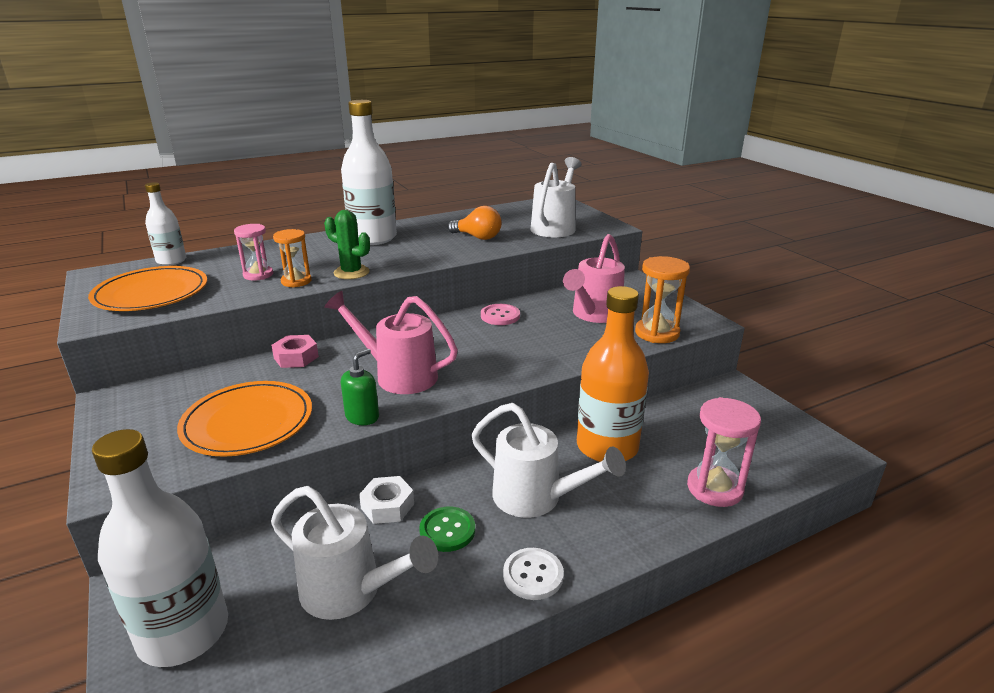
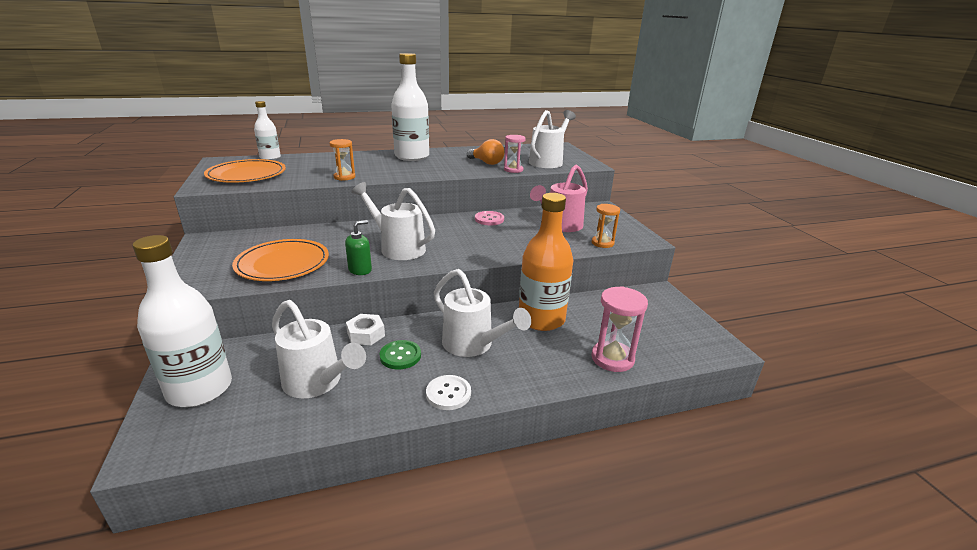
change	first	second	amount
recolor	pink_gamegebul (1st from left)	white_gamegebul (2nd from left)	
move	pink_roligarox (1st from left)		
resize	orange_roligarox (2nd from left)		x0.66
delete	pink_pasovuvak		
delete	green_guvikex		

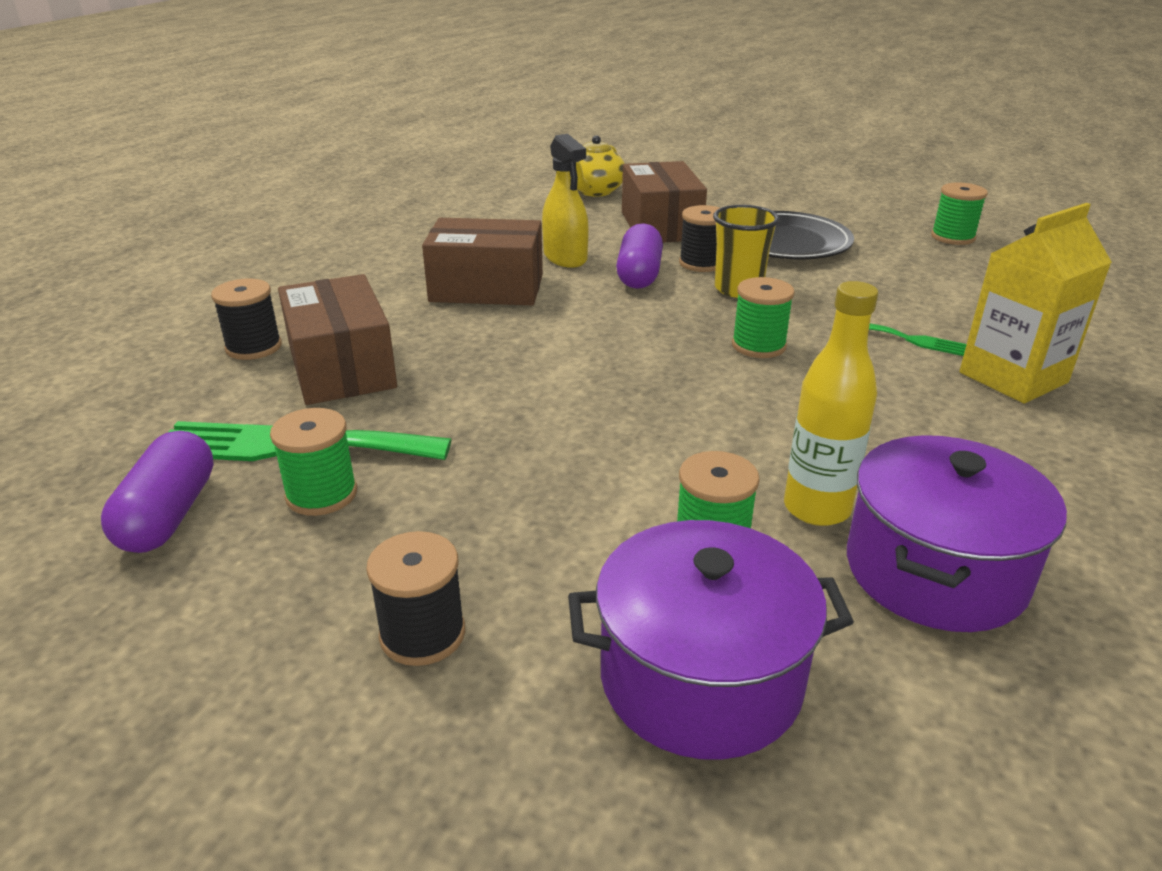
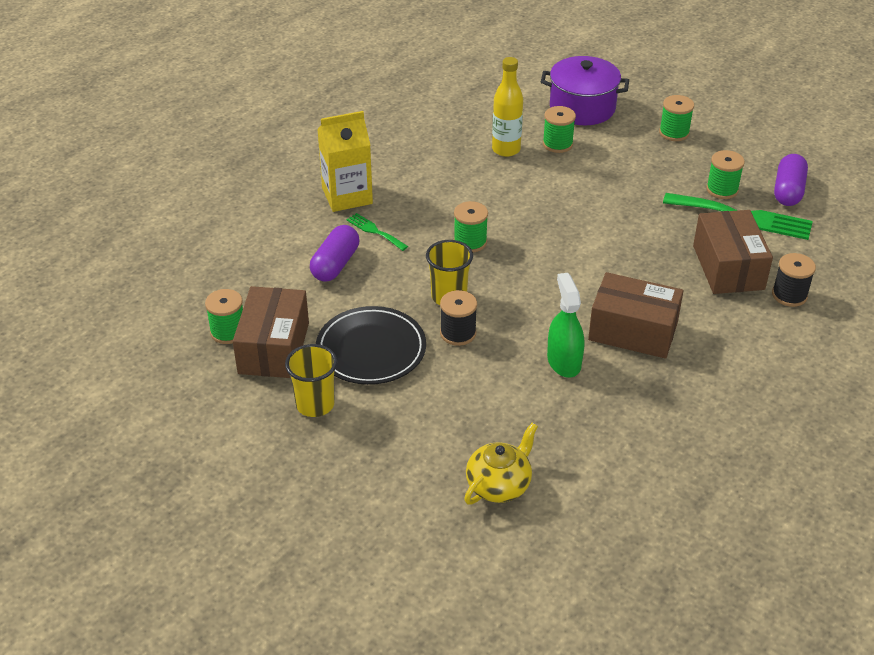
change	first	second	amount
move	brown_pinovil (3rd from left in the first image)	brown_pinovil (1st from left)	
insert		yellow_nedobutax (1st from left)	
move	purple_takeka (2nd from left in the first image)	purple_takeka (1st from left)	
recolor	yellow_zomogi	green_zomogi	
recolor	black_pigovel (2nd from left)	green_pigovel (4th from left)	
delete	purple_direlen (2nd from left)		

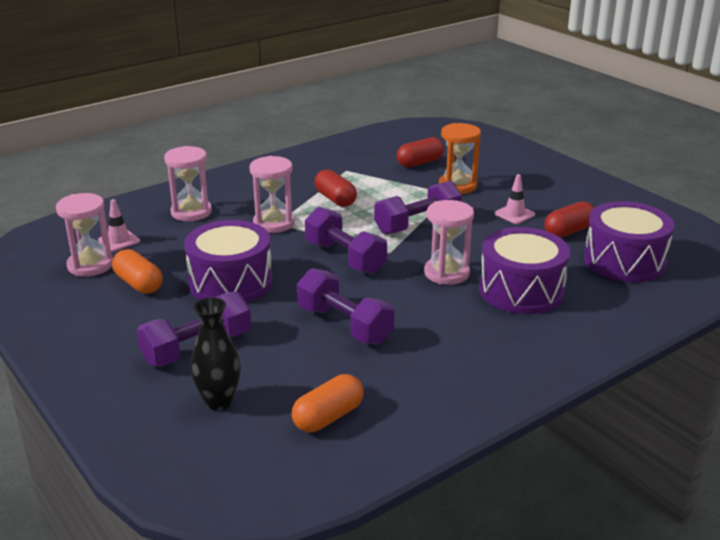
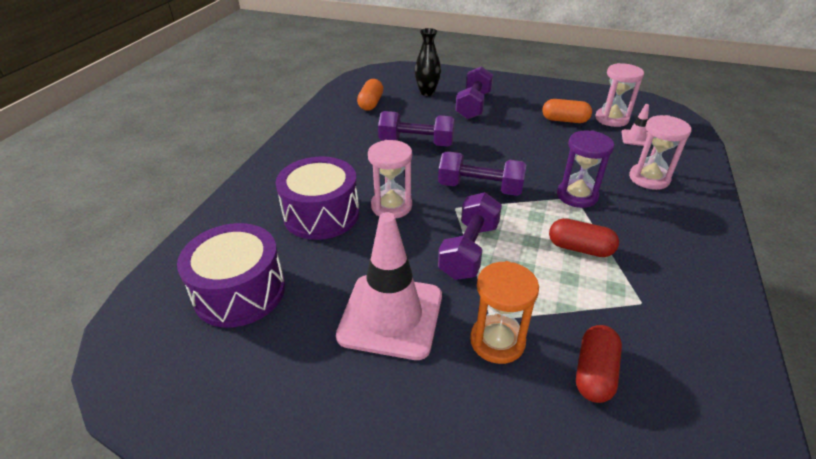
change	first	second	amount
resize	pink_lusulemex (2nd from left in the first image)	pink_lusulemex (1st from left)	x2.31
recolor	pink_roligarox (3rd from left)	purple_roligarox	
delete	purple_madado (1st from left)		
delete	red_takeka (3rd from left)		

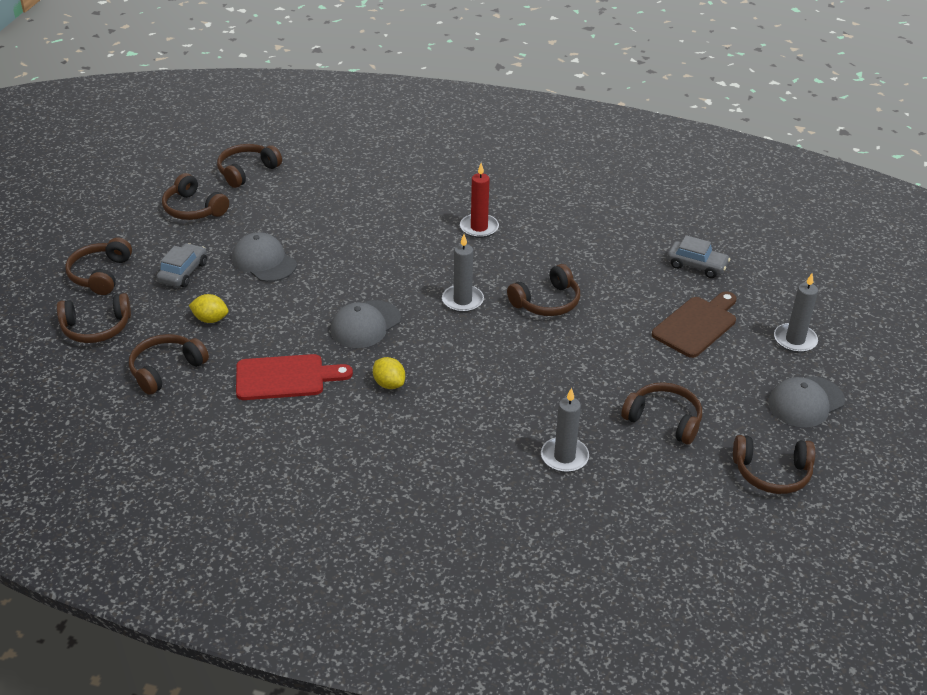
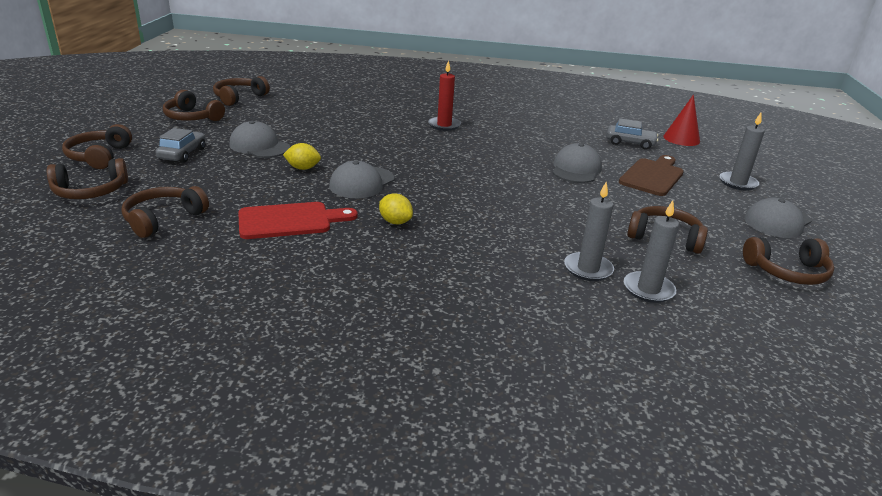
change	first	second	amount
move	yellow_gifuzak (1st from left)		
insert		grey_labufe (3rd from left)	
move	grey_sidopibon (1st from left in the first image)	grey_sidopibon (2nd from left)	
insert		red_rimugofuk	
delete	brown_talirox (6th from left)		

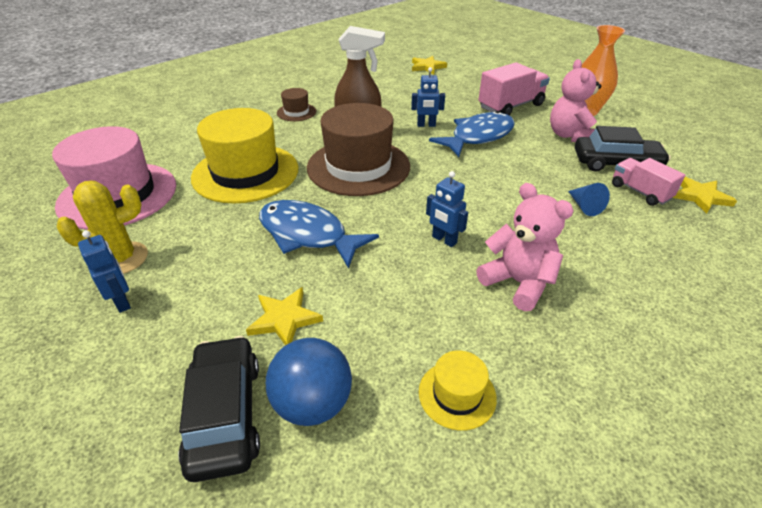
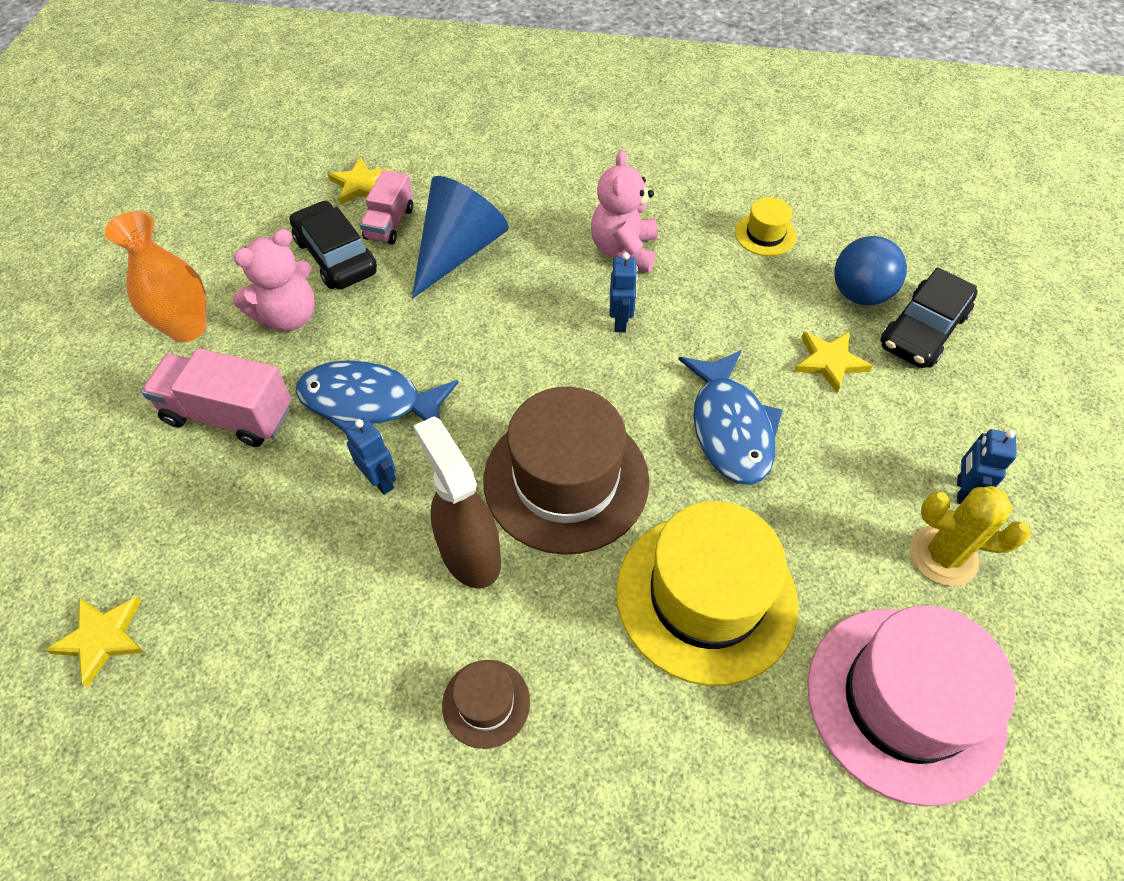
change	first	second	amount
resize	blue_rimugofuk		x2.22

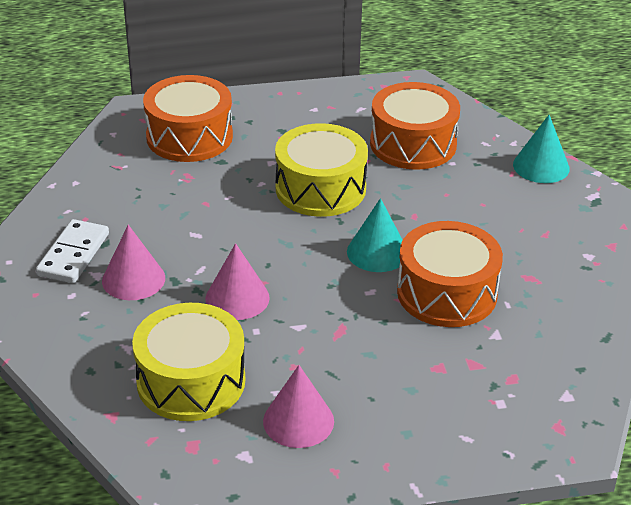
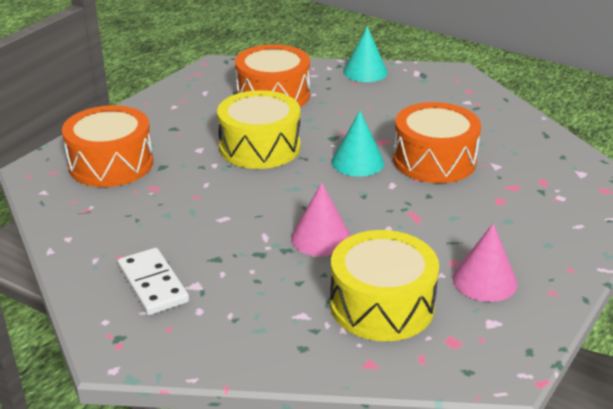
change	first	second	amount
delete	pink_rimugofuk (1st from left)		

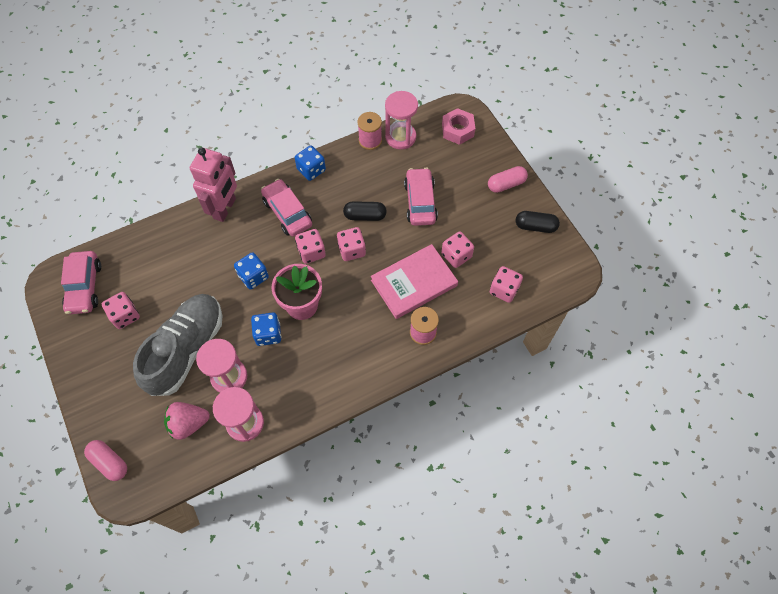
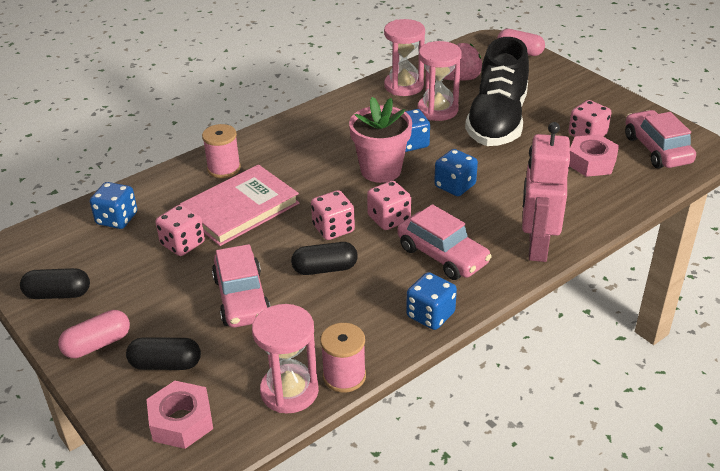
change	first	second	amount
recolor	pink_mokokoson (5th from left)	blue_mokokoson (1st from left)	
insert		black_takeka (2nd from left)	
recolor	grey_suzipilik	black_suzipilik	
insert		pink_pasovuvak (2nd from left)	

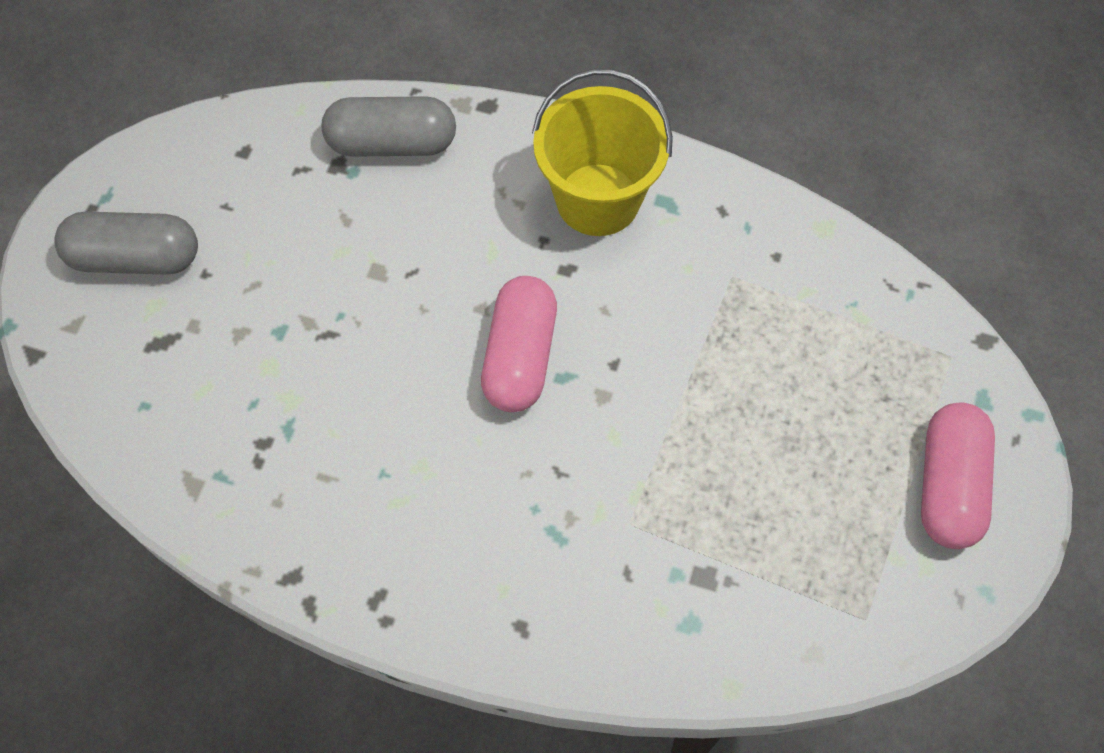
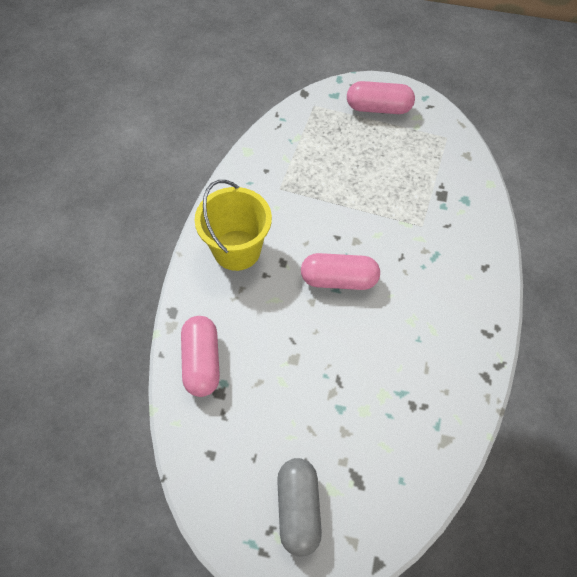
change	first	second	amount
recolor	grey_takeka (2nd from left)	pink_takeka (1st from left)	

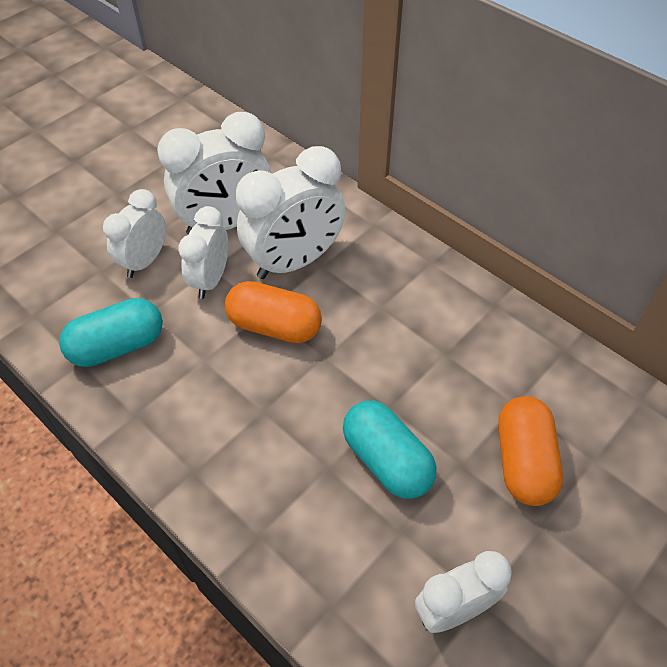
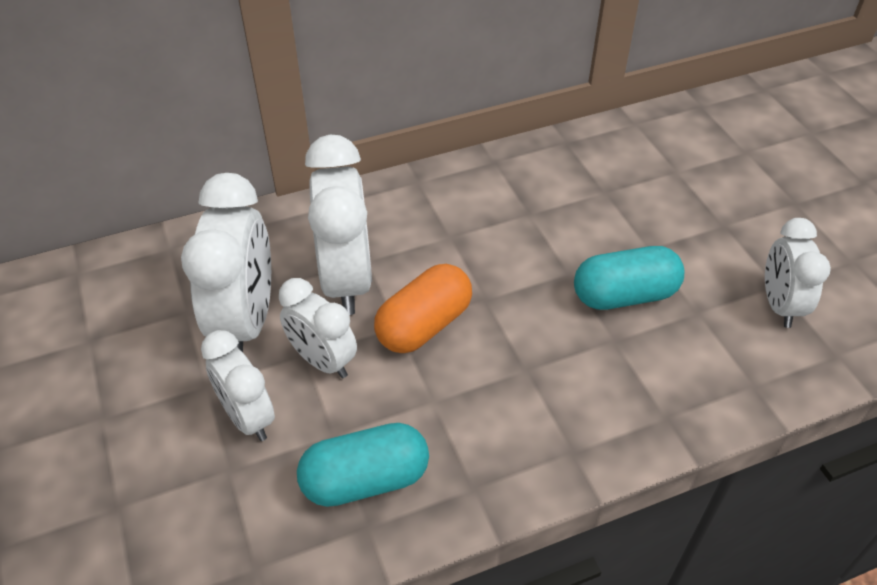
change	first	second	amount
rotate	turquoise_takeka (1st from left)		75 degrees clockwise
delete	orange_takeka (2nd from left)		

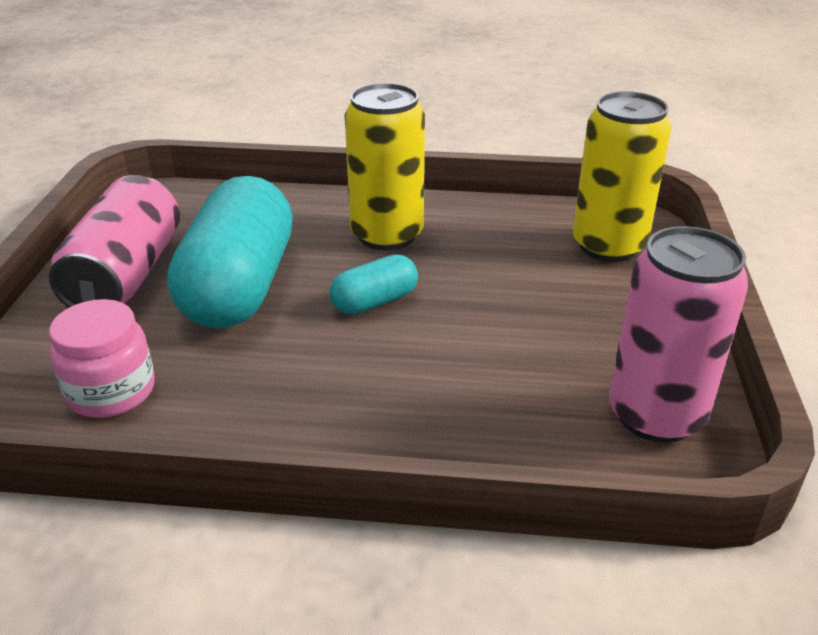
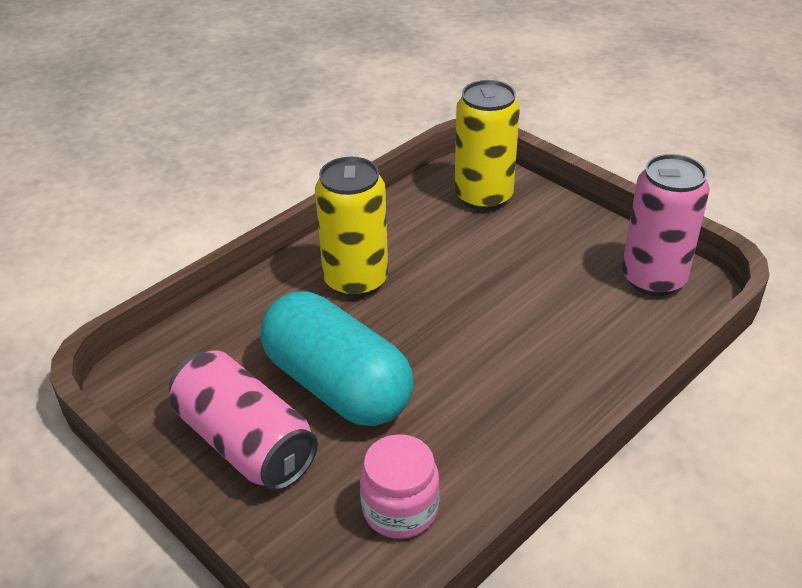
change	first	second	amount
delete	turquoise_takeka (2nd from left)		

